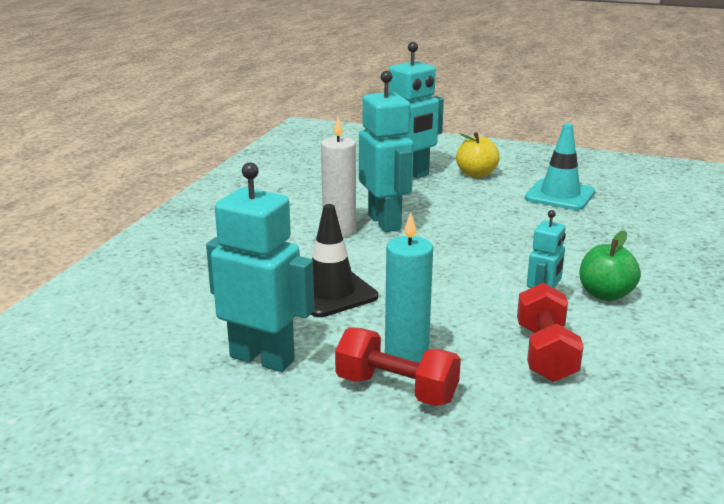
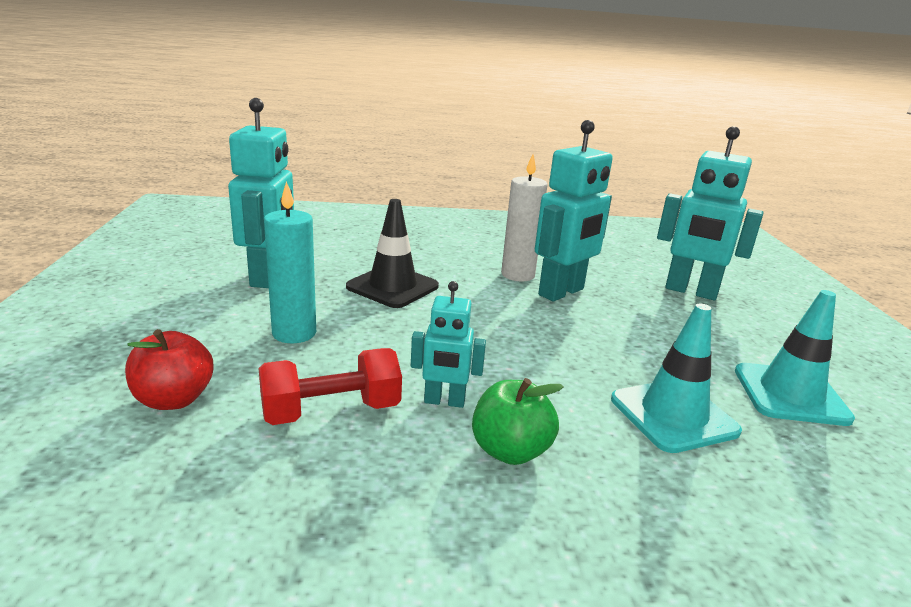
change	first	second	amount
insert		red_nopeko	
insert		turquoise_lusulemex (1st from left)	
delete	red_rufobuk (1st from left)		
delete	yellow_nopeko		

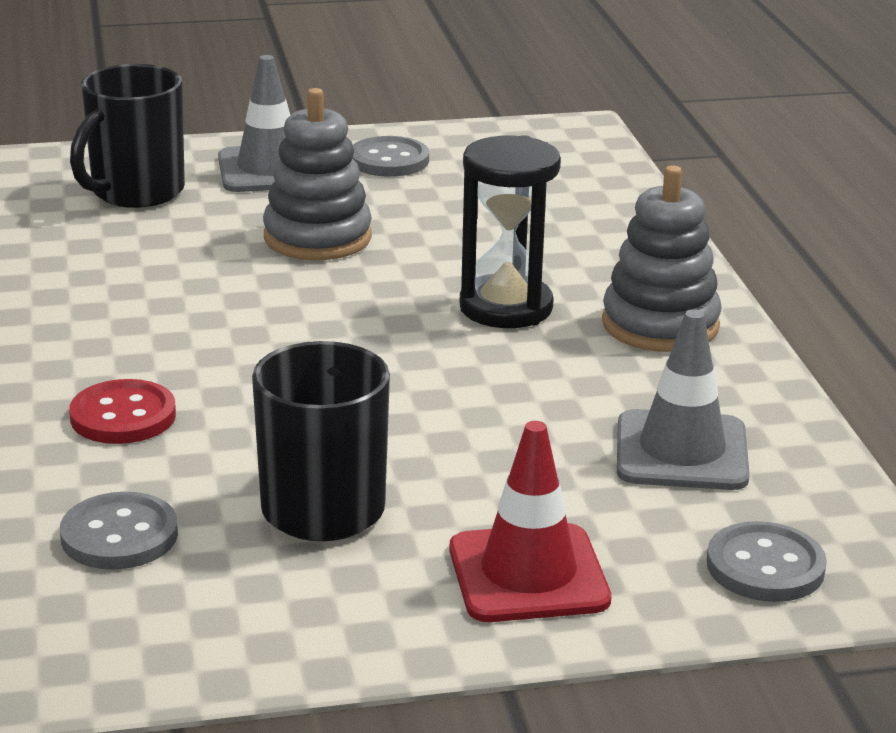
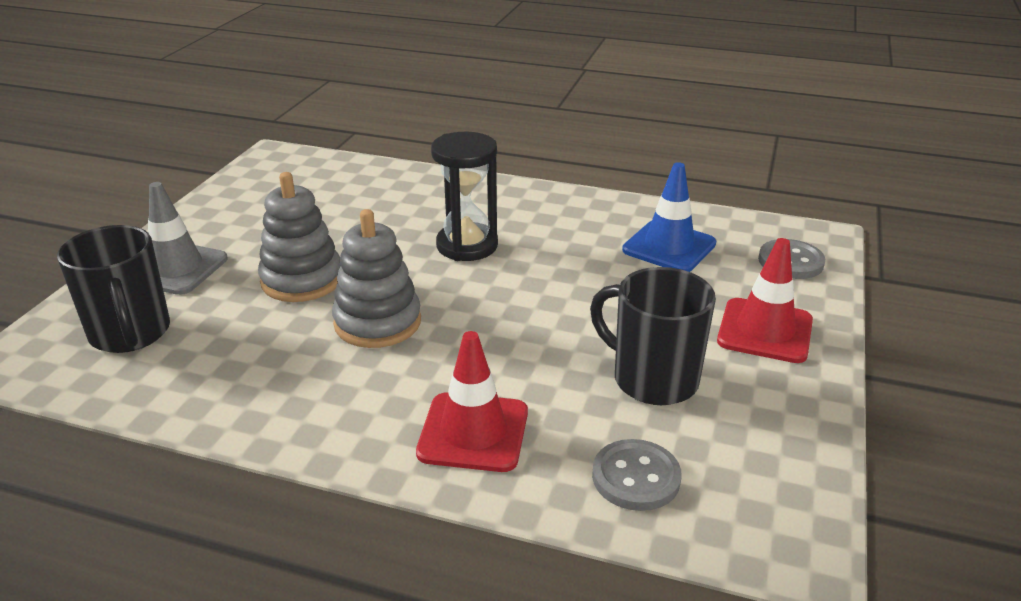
change	first	second	amount
move	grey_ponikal (2nd from left)		
replace	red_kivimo	red_lusulemex (1st from left)	
recolor	grey_lusulemex (2nd from left)	blue_lusulemex	
delete	grey_kivimo (2nd from left)		

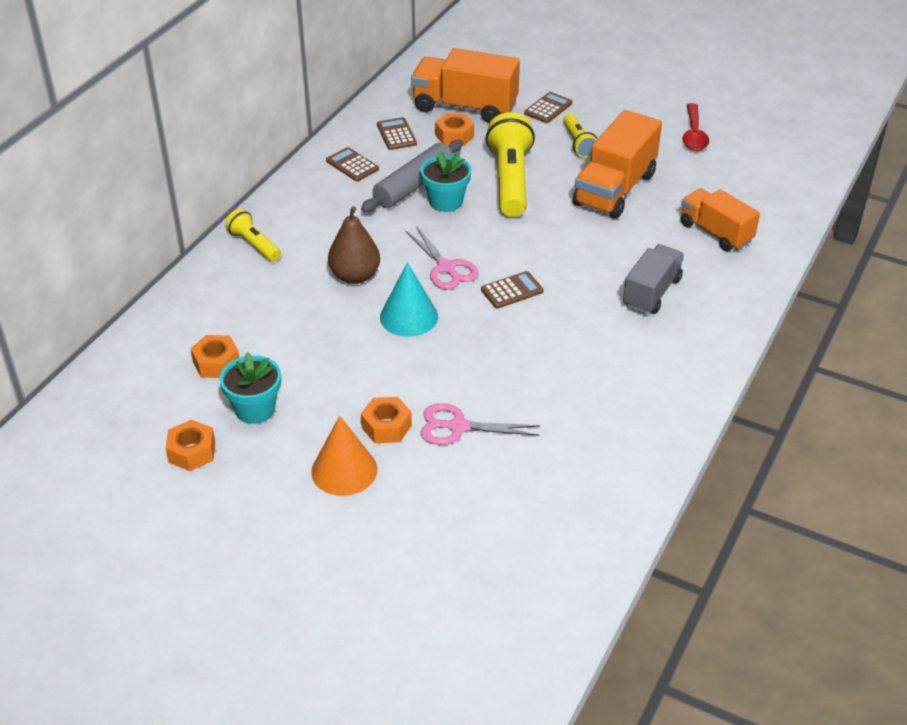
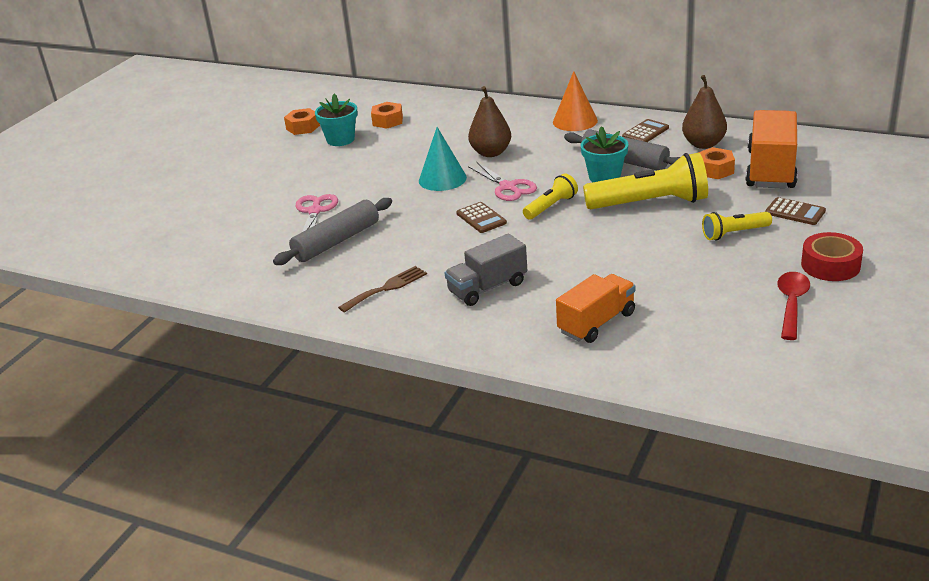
change	first	second	amount
insert		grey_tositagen (1st from left)	
insert		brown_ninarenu	
rotate	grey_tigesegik		120 degrees clockwise
rotate	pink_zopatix (1st from left in the first image)	pink_zopatix (2nd from left)	90 degrees counterclockwise
move	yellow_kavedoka (1st from left)		
move	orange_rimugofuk		
replace	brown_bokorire (2nd from left)	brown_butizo (2nd from left)	
rotate	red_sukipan		105 degrees clockwise
insert		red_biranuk	
delete	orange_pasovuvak (3rd from left)		
delete	orange_tigesegik (2nd from left)		

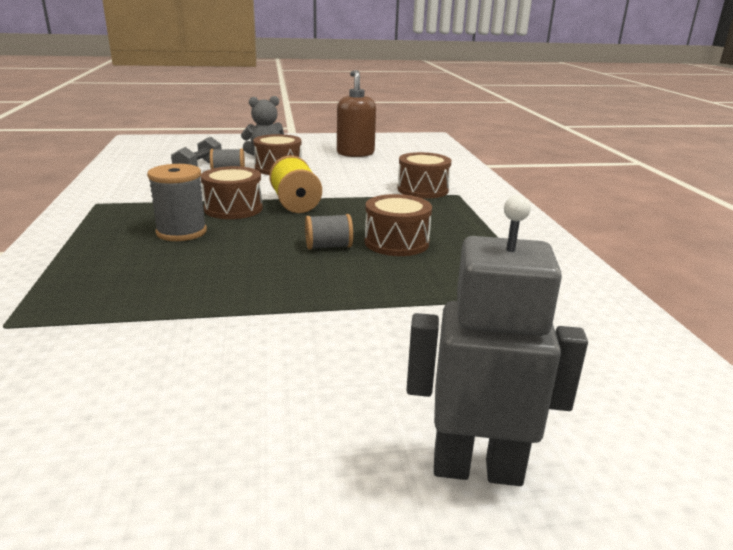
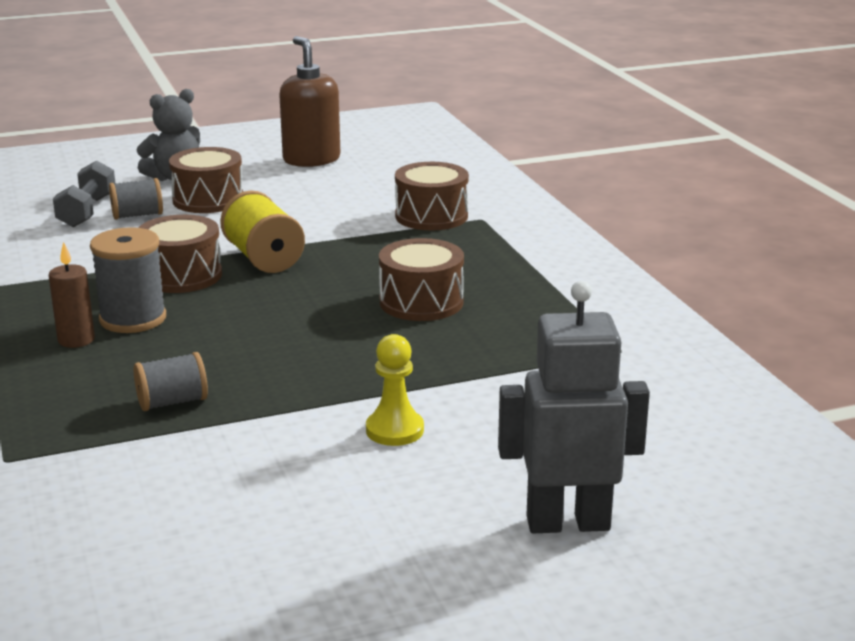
change	first	second	amount
insert		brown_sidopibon	
move	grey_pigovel (3rd from left)		
insert		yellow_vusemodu	

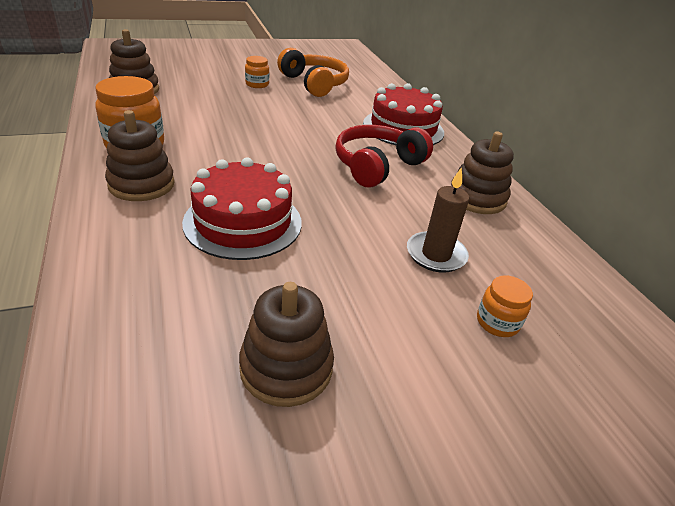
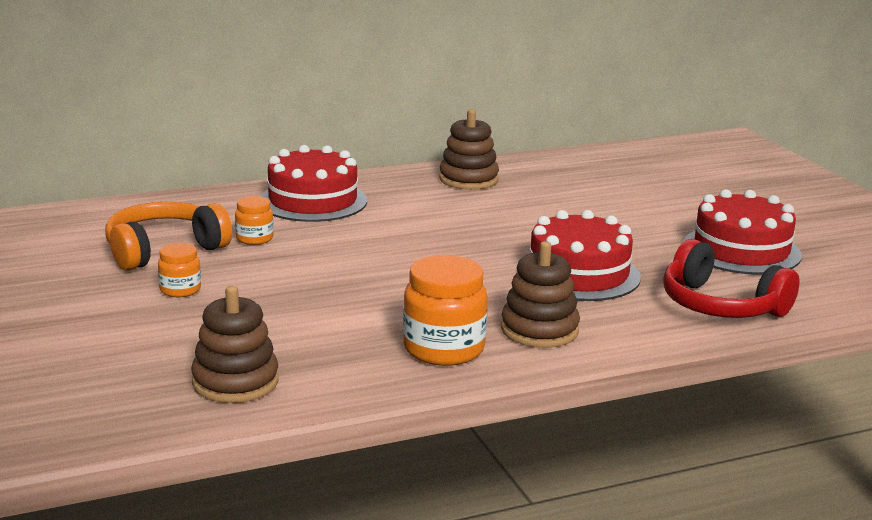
change	first	second	amount
move	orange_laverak (3rd from left in the first image)	orange_laverak (2nd from left)	
move	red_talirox		
replace	brown_ponikal (3rd from left)	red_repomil (3rd from left)	
delete	brown_sidopibon		

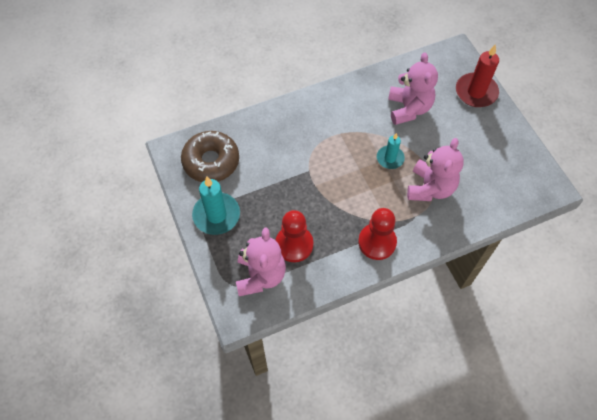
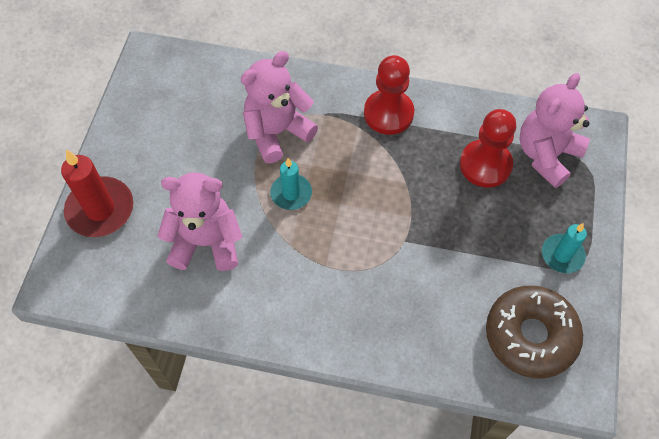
change	first	second	amount
rotate	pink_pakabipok (2nd from left in the first image)	pink_pakabipok (1st from left)	60 degrees clockwise
resize	turquoise_sidopibon (1st from left in the first image)	turquoise_sidopibon (2nd from left)	x0.61

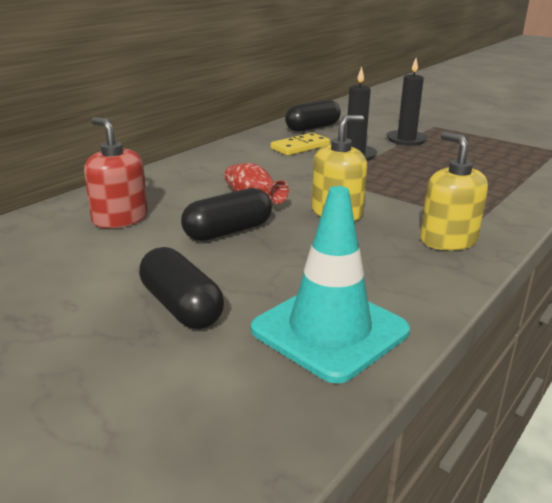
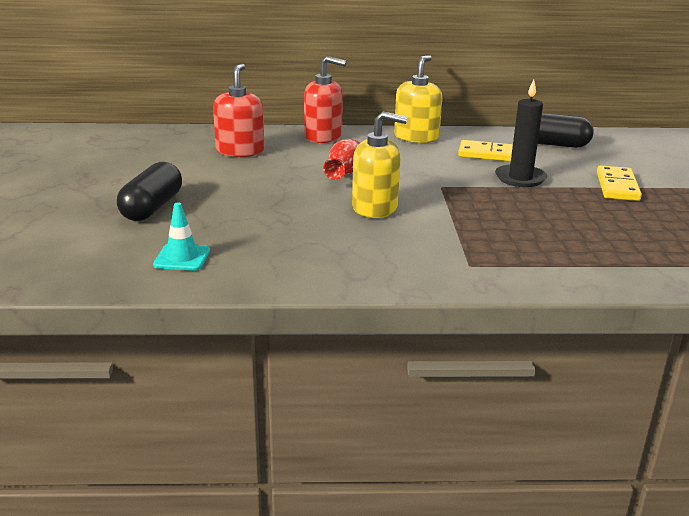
change	first	second	amount
resize	turquoise_lusulemex		x0.48
insert		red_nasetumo (2nd from left)	
move	yellow_nasetumo (2nd from left)		
replace	black_sidopibon (2nd from left)	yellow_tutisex (2nd from left)	
delete	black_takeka (2nd from left)		

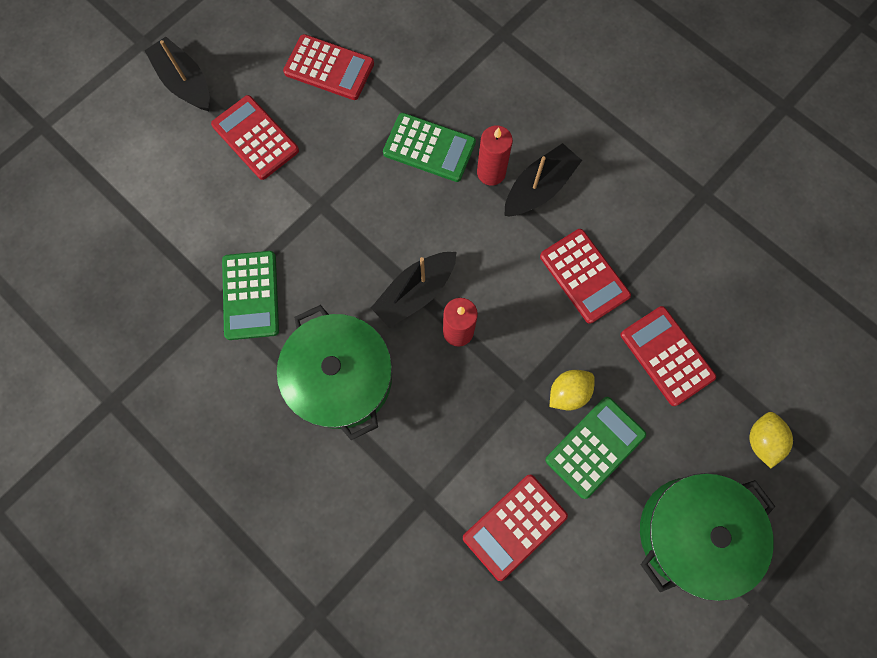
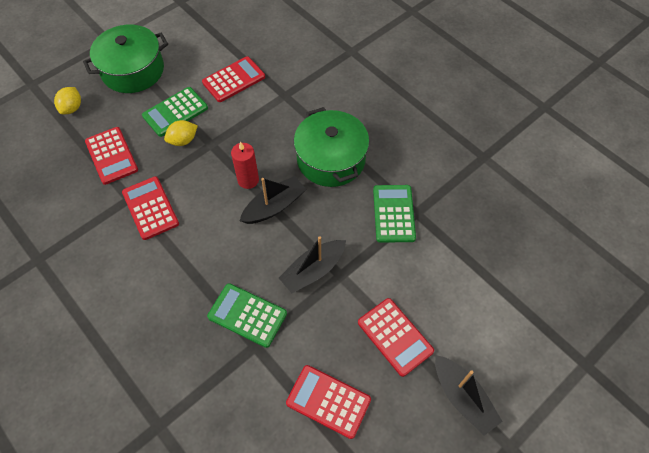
change	first	second	amount
move	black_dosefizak (3rd from left in the first image)	black_dosefizak (2nd from left)	
delete	red_sidopibon (2nd from left)		

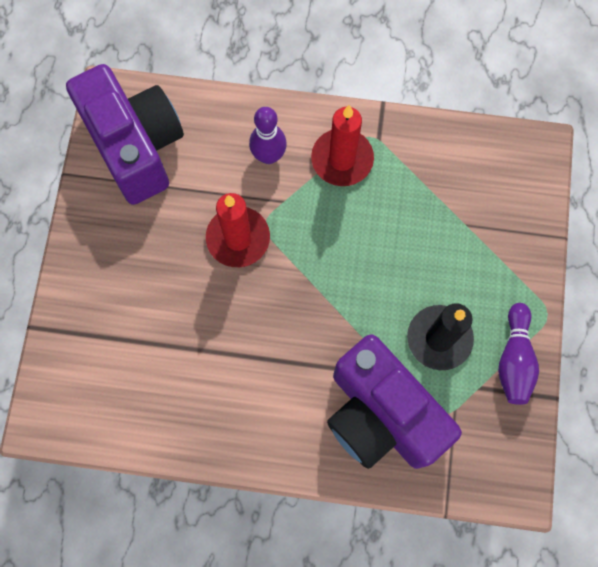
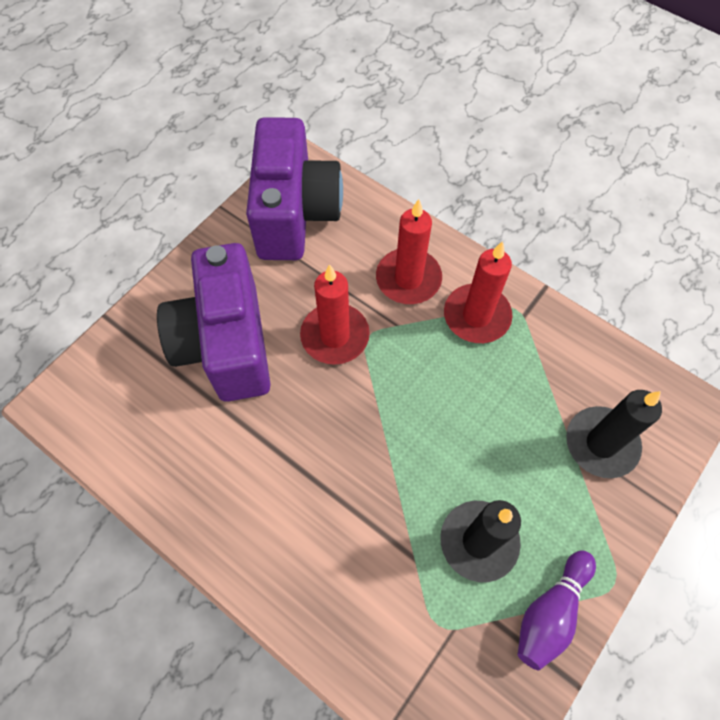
change	first	second	amount
move	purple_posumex (2nd from left in the first image)	purple_posumex (1st from left)	
replace	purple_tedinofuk (1st from left)	red_sidopibon (2nd from left)	
insert		black_sidopibon (2nd from left)	

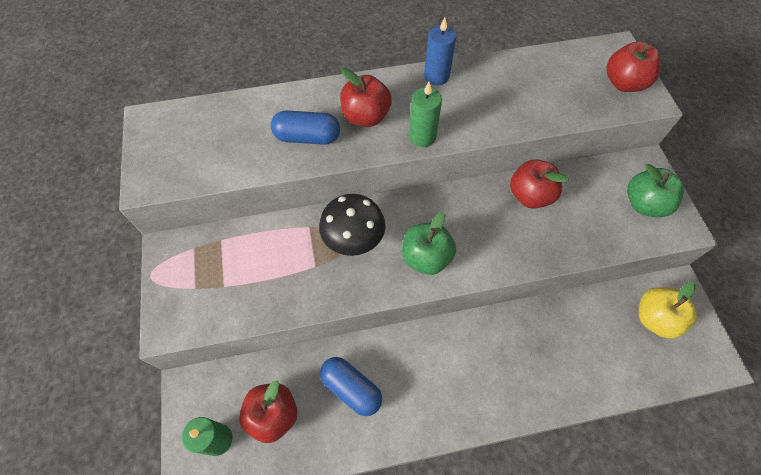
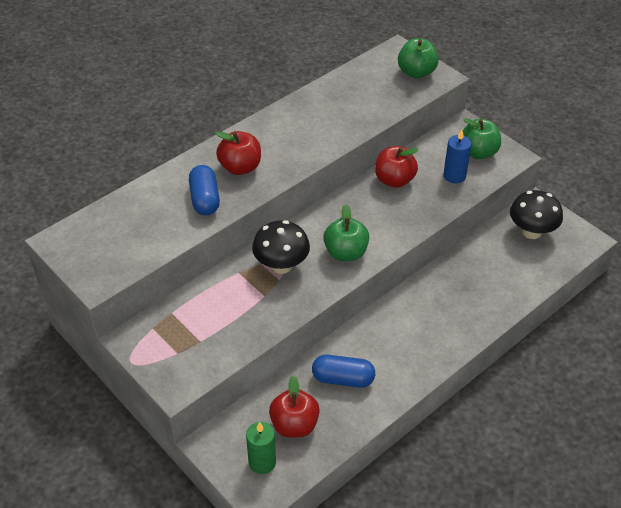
change	first	second	amount
rotate	blue_takeka (1st from left)		75 degrees counterclockwise
recolor	red_nopeko (4th from left)	green_nopeko (2nd from left)	
move	blue_sidopibon		
replace	yellow_nopeko	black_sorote (2nd from left)	
delete	green_sidopibon (2nd from left)		

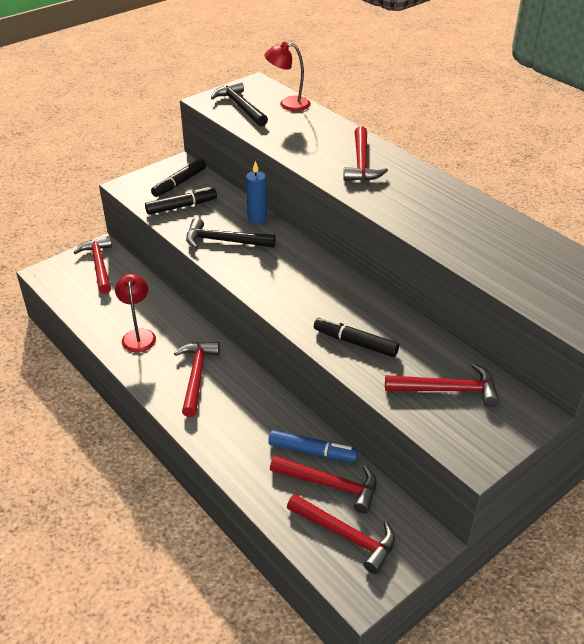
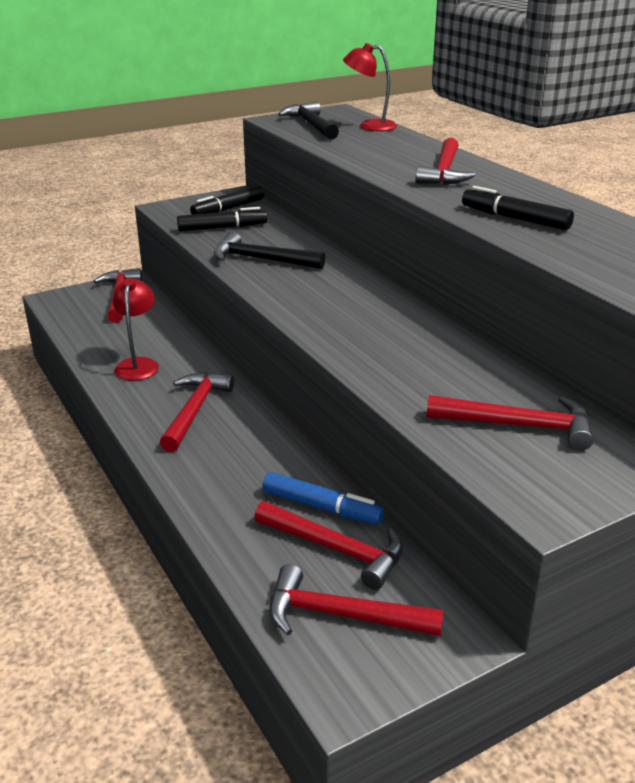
change	first	second	amount
rotate	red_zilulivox (4th from left)		150 degrees clockwise
move	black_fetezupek (3rd from left)		
delete	blue_sidopibon		

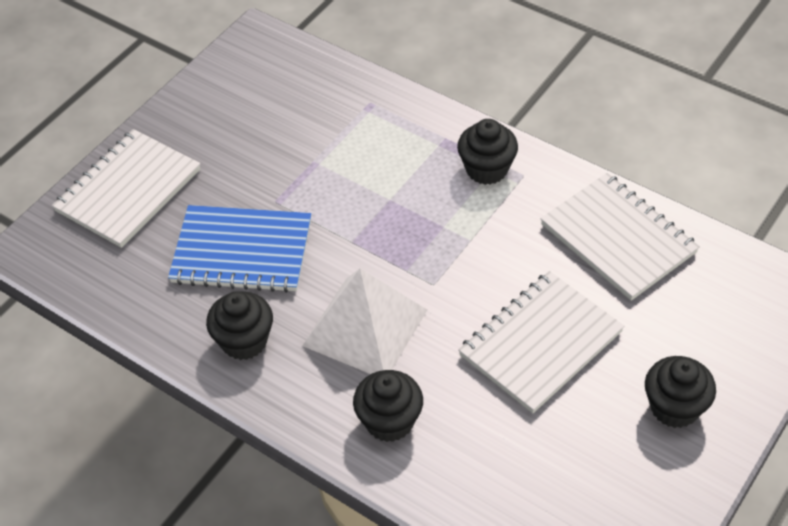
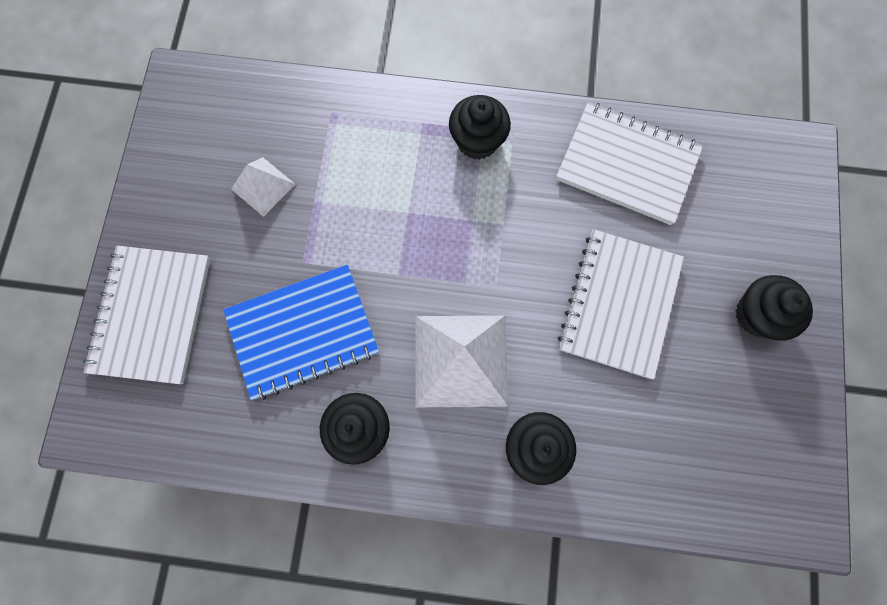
change	first	second	amount
insert		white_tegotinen (1st from left)	

